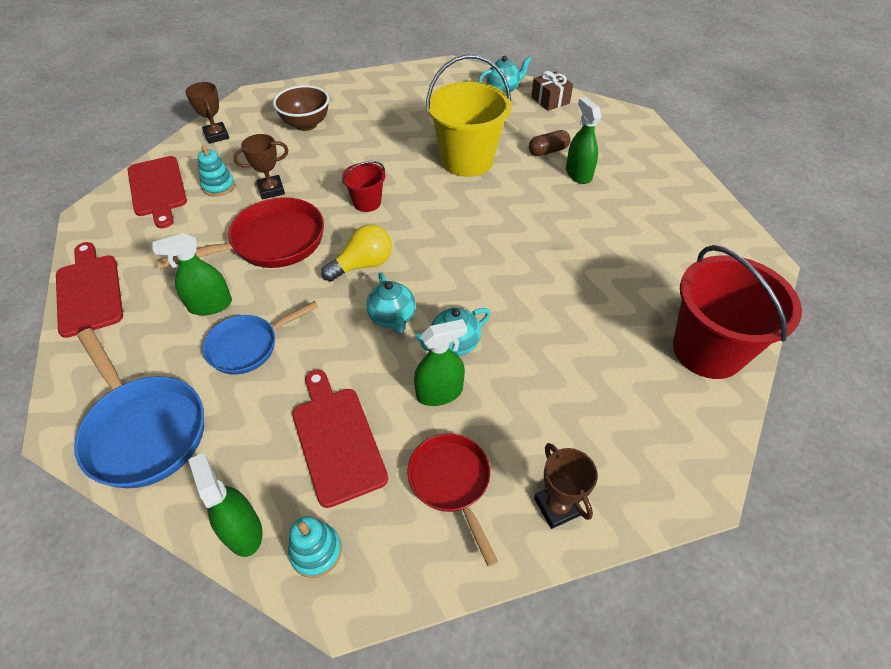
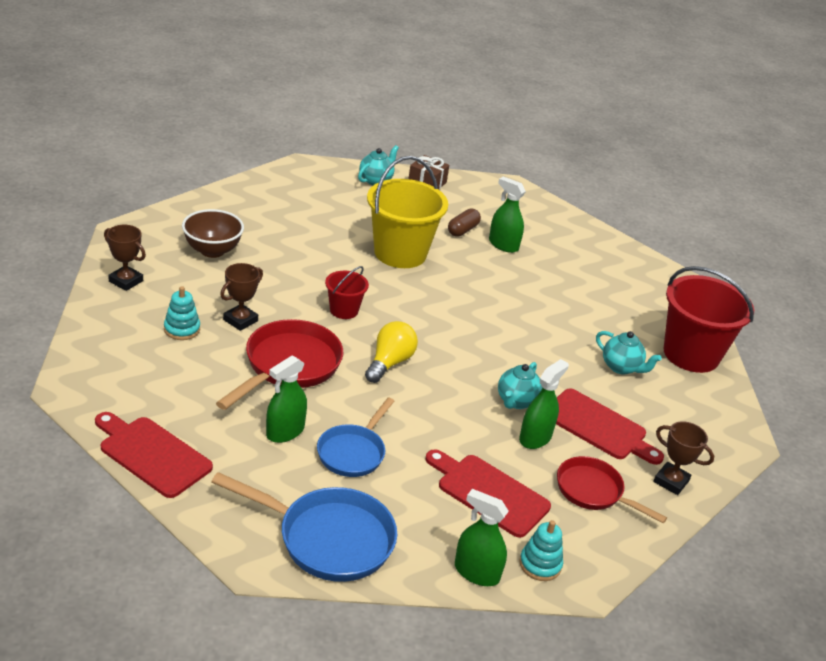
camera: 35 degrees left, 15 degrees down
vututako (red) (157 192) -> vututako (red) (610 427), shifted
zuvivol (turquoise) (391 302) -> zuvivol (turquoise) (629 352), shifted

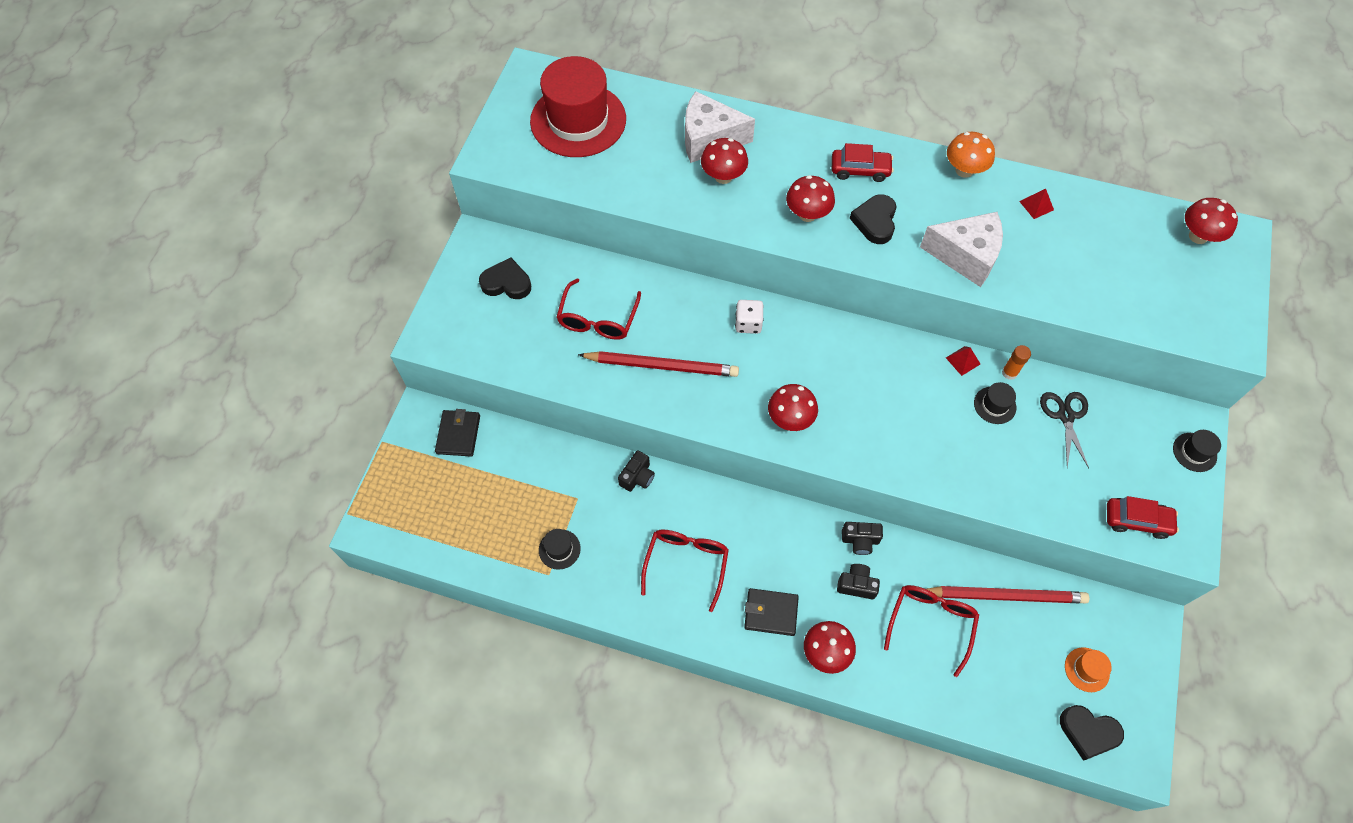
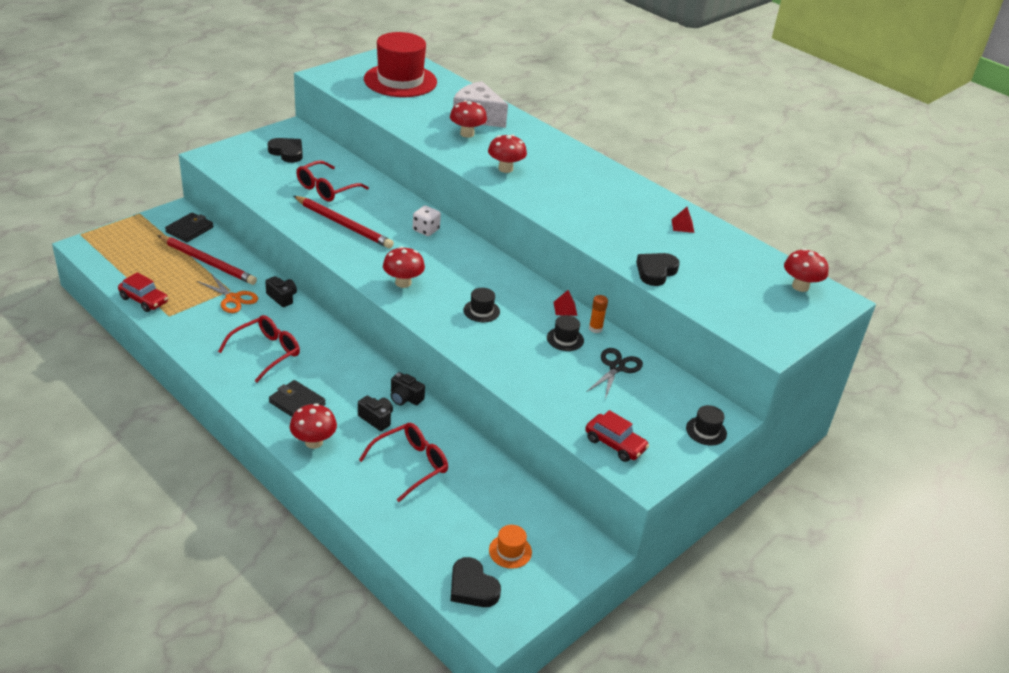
camera: 25 degrees right, 25 degrees down
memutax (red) (863 162) -> memutax (red) (143 292), shifted
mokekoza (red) (1008 594) -> mokekoza (red) (207 260), shifted
none -> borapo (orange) (227 293)
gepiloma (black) (636 471) -> gepiloma (black) (281 291), 105 degrees counterclockwise
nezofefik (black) (560 549) -> nezofefik (black) (481 305), shifted
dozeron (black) (873 219) -> dozeron (black) (658 269), shifted
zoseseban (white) (961 249) -> none
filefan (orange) (971 155) -> none

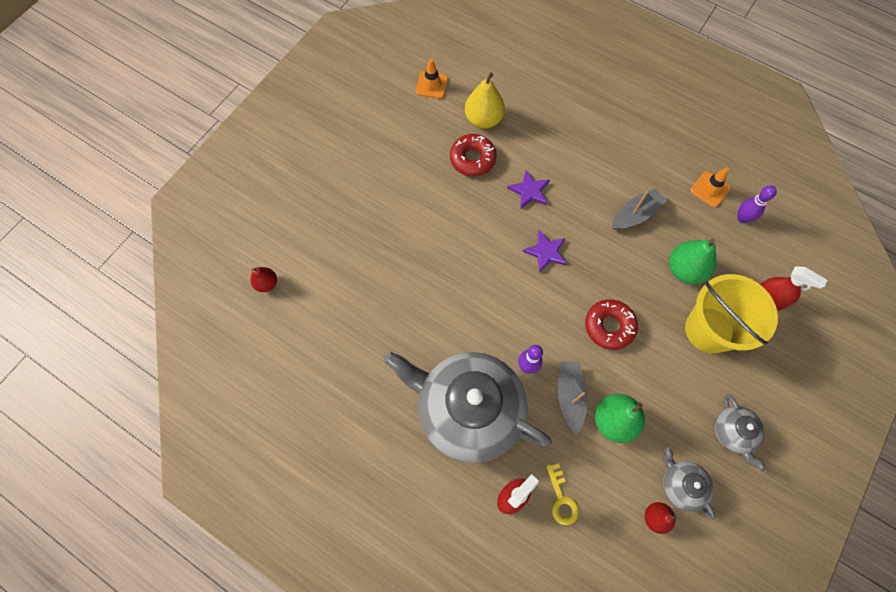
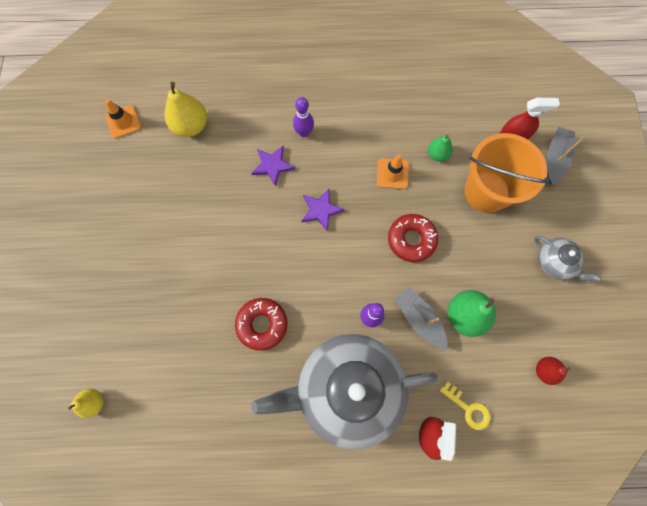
camera: 35 degrees left, 5 degrees up
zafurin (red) (263 279) -> zafurin (yellow) (85 403)
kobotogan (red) (473 155) -> kobotogan (red) (261 324), shifted
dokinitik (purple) (757 204) -> dokinitik (purple) (303 117), shifted
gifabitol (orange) (710 187) -> gifabitol (orange) (393 172), shifted
zafurin (green) (692 261) -> zafurin (green) (440 148), x0.59
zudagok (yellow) (731 313) -> zudagok (orange) (507 173)
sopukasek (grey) (639 209) -> sopukasek (grey) (564 155), shifted
zuvivol (grey) (689 483) -> none

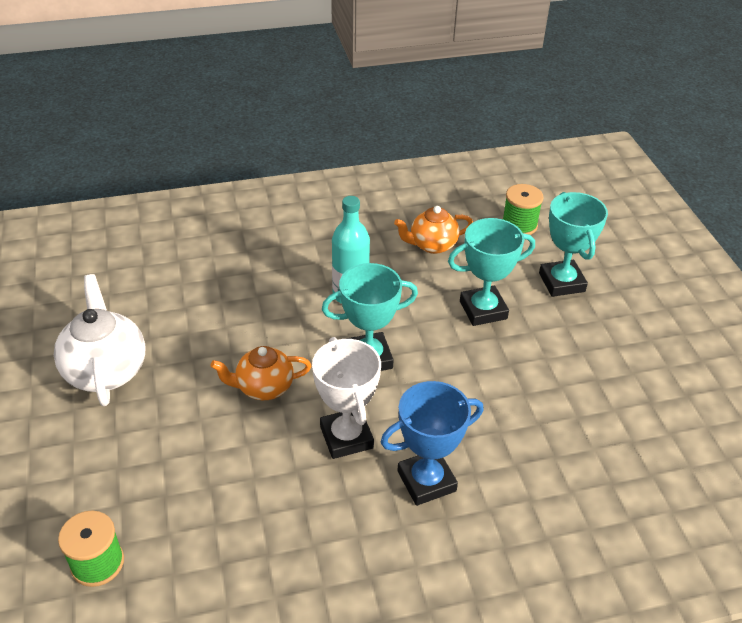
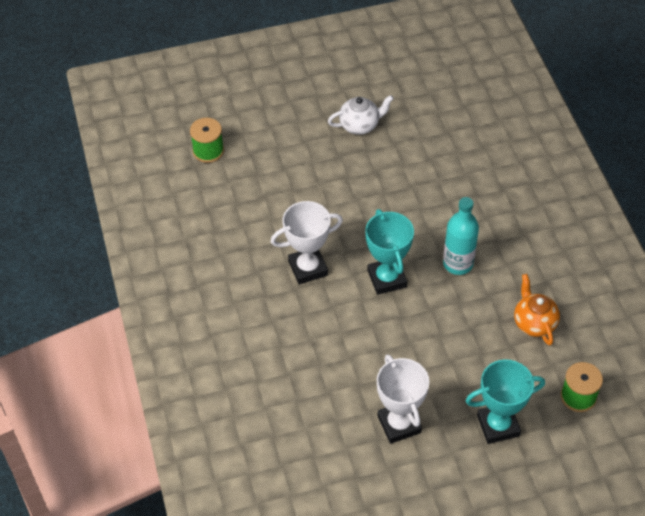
camera: 90 degrees right, 10 degrees up
zuvivol (white) (99 340) -> zuvivol (white) (361 115), x0.66
none -> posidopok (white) (403 399)
zuvivol (orange) (261 373) -> none
posidopok (blue) (432 443) -> none
posidopok (turquoise) (491 272) -> none

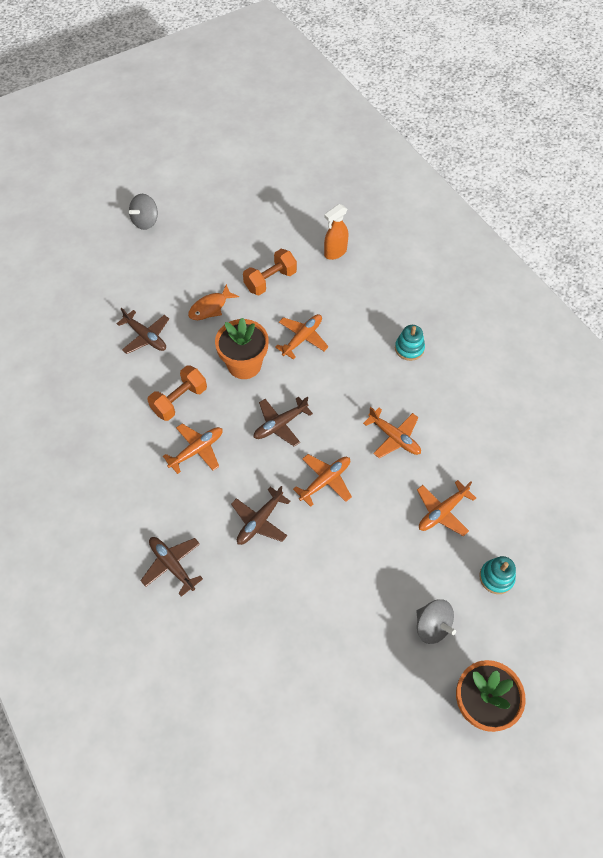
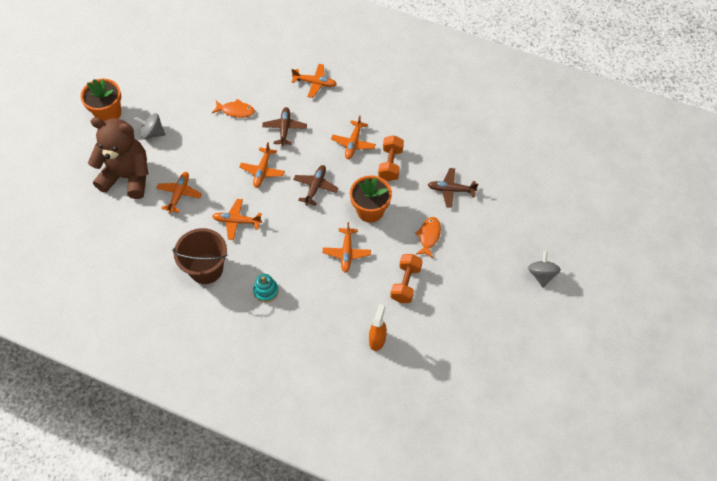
camera: 145 degrees right, 0 degrees up
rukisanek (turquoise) (497 575) -> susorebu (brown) (118 158)
none -> zudagok (brown) (199 256)
none -> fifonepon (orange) (233 108)
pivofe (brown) (171 567) -> pivofe (orange) (313 81)

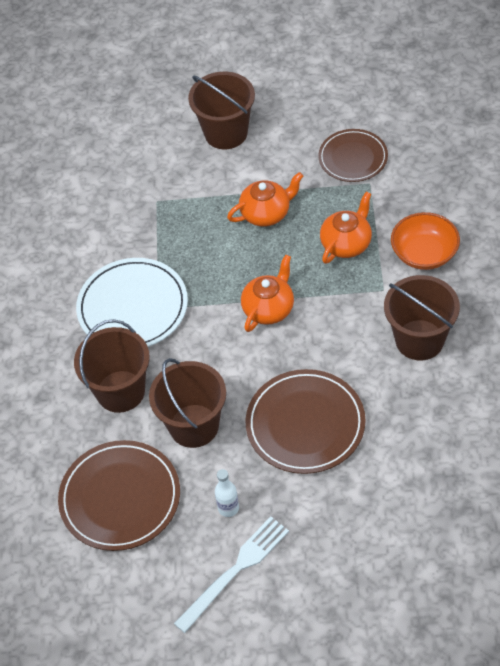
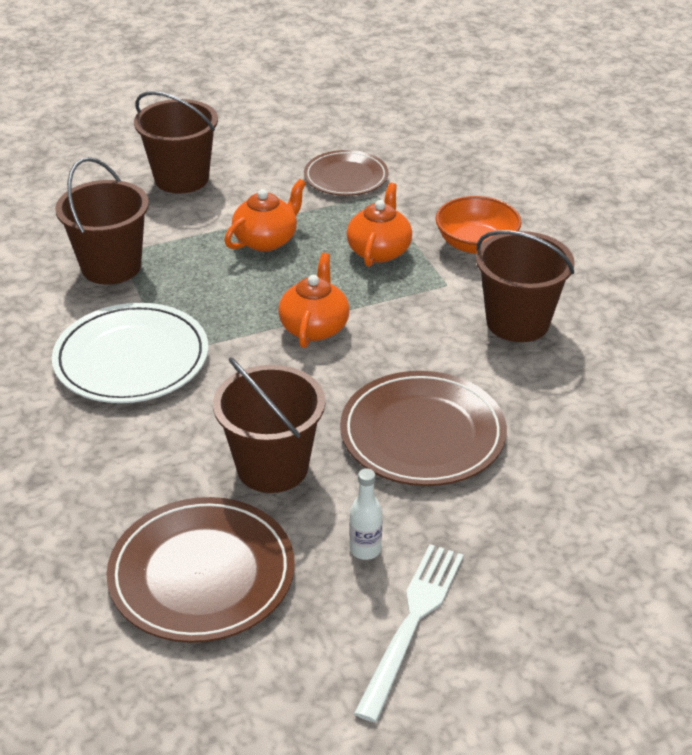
camera: 25 degrees left, 15 degrees down
zudagok (brown) (112 366) -> zudagok (brown) (102 221), shifted

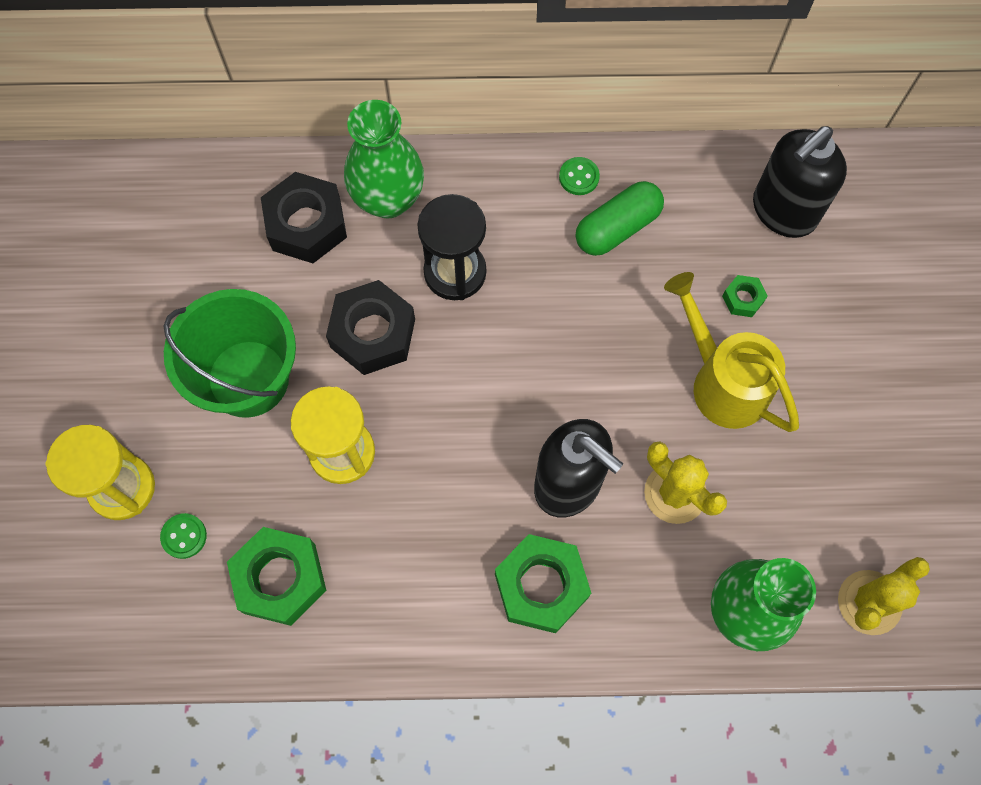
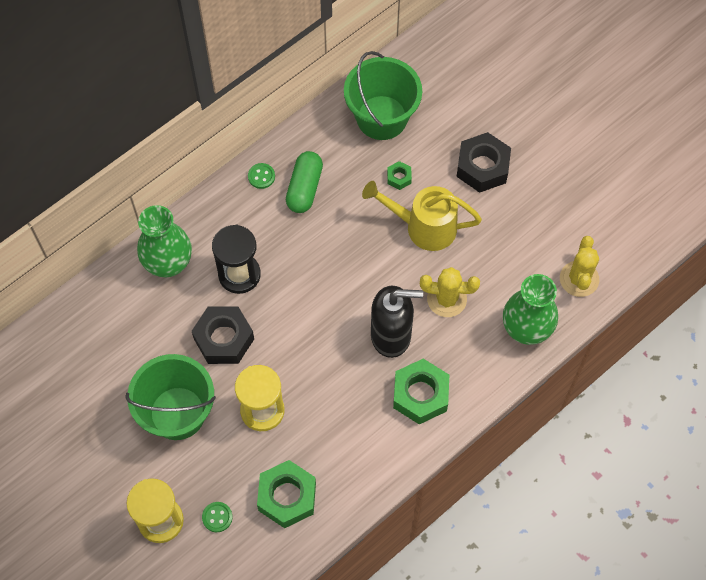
camera: 40 degrees left, 5 degrees down
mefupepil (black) (800 182) -> zudagok (green) (383 95)
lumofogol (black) (304 217) -> lumofogol (black) (484 162), shifted

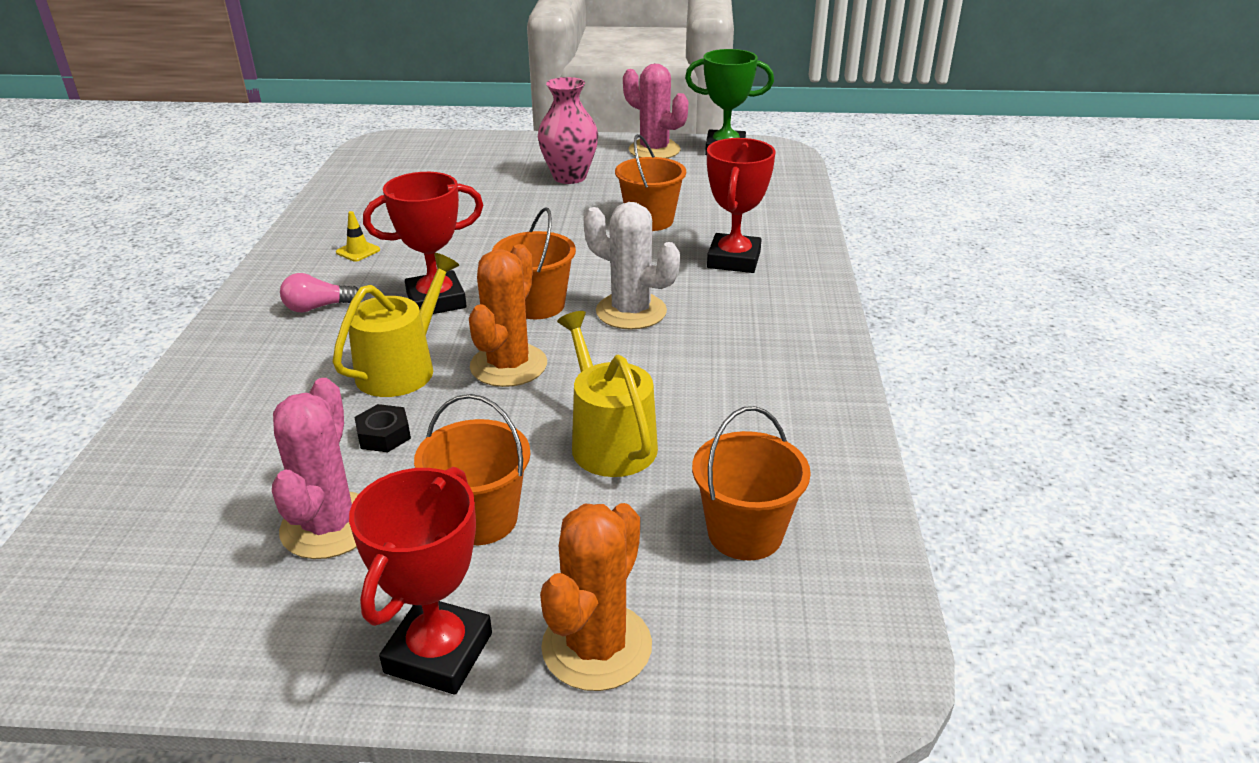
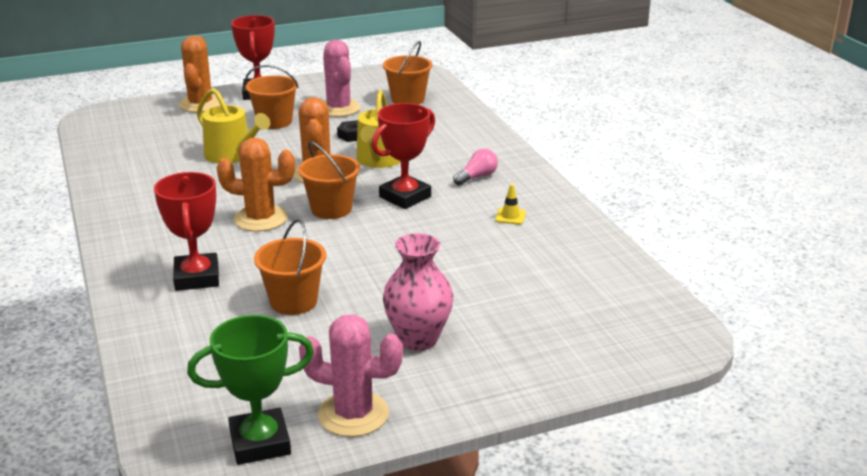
camera: 155 degrees right, 5 degrees down
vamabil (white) (631 266) -> vamabil (orange) (256 185)
zudagok (orange) (751 483) -> zudagok (orange) (407 73), shifted

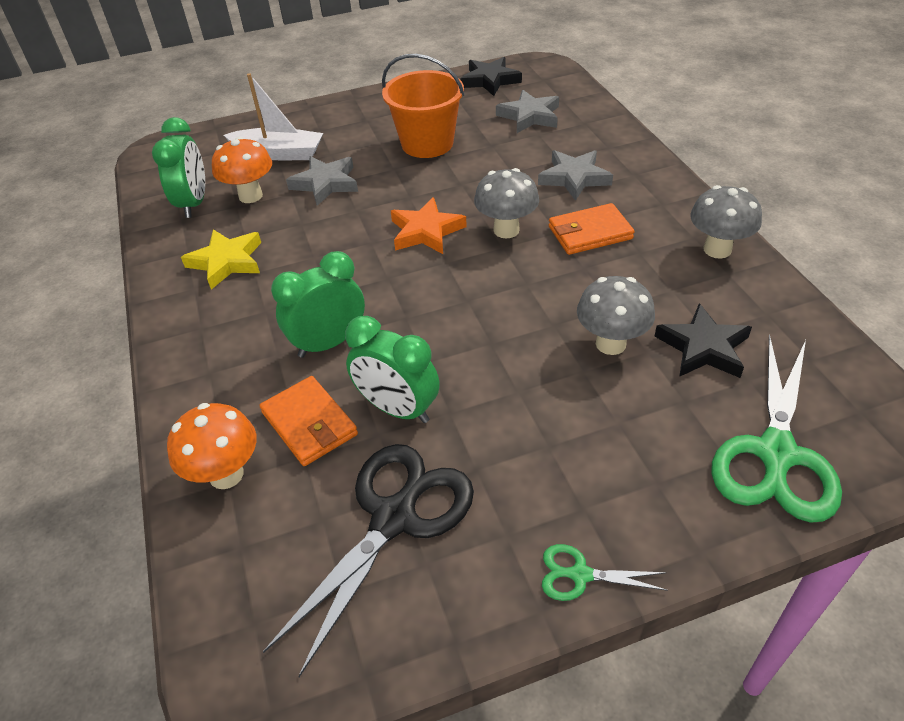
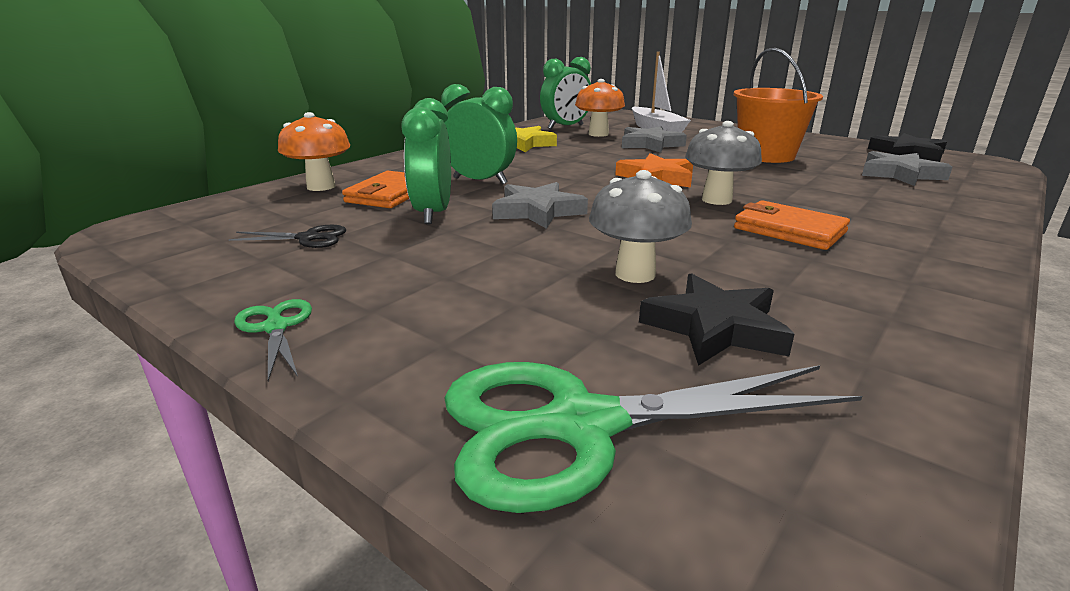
camera: 55 degrees right, 20 degrees down
borapo (black) (368 560) -> borapo (black) (287 236), x0.46
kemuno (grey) (575 175) -> kemuno (grey) (540 205), shifted
filefan (grey) (726 222) -> none

